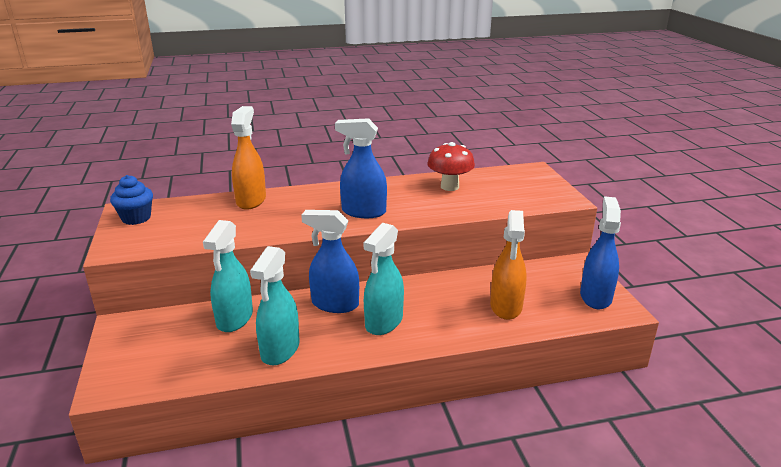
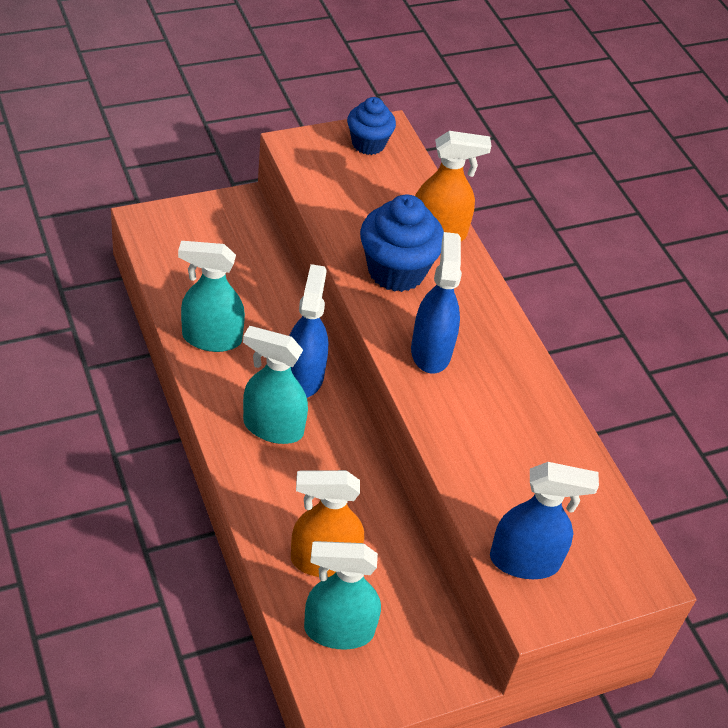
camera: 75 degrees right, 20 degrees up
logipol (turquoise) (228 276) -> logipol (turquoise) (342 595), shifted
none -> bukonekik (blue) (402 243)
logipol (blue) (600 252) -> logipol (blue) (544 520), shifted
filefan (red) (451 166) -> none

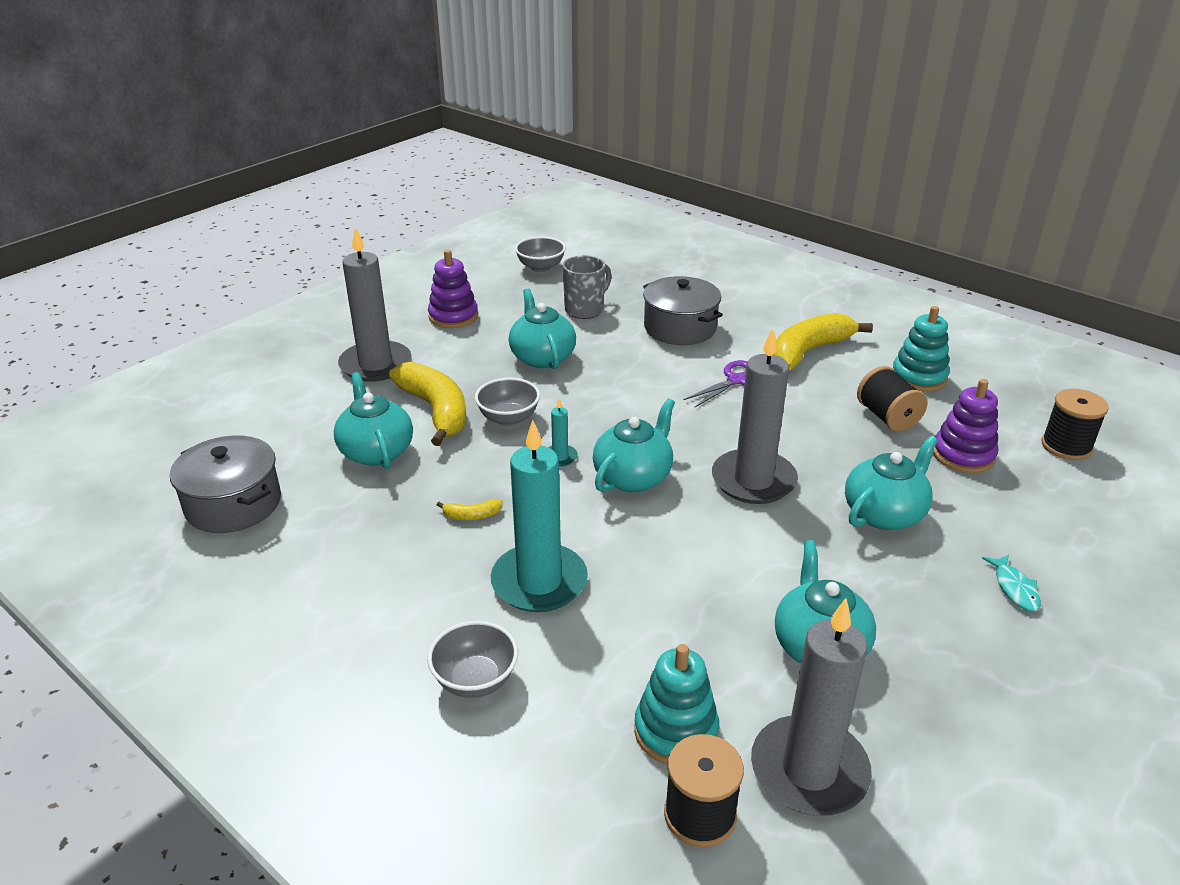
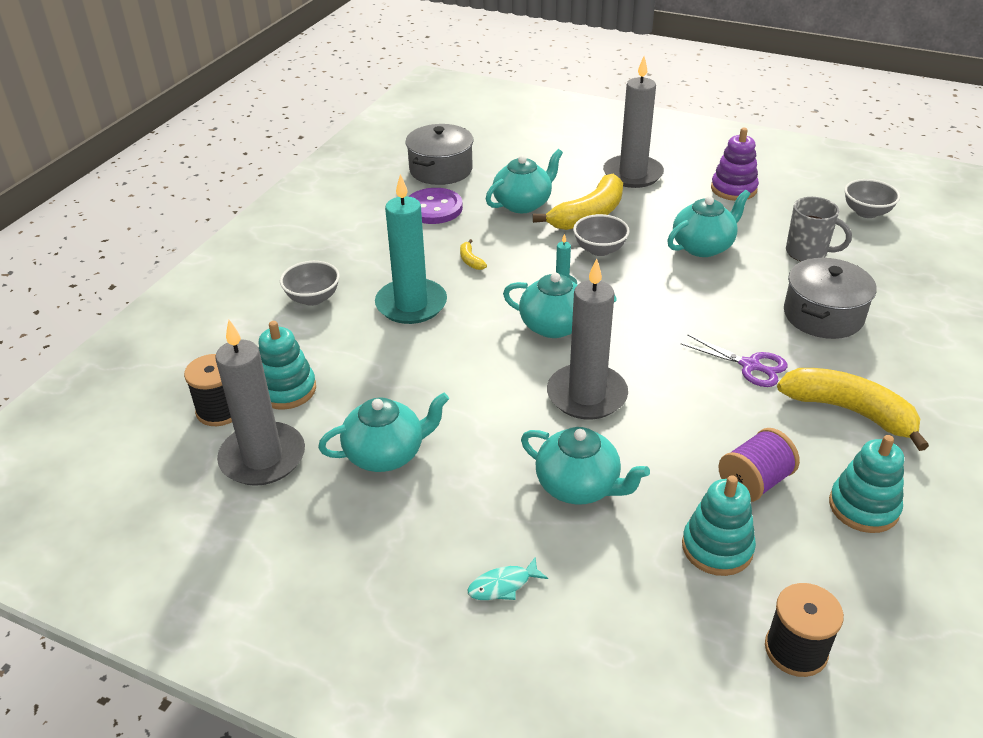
camera: 75 degrees right, 5 degrees up
none -> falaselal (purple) (435 206)
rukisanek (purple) (965 426) -> rukisanek (turquoise) (719 525)
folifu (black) (892 399) -> folifu (purple) (759 465)

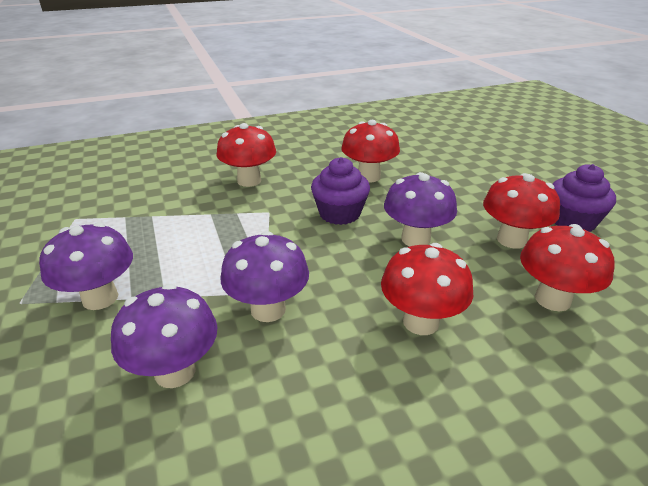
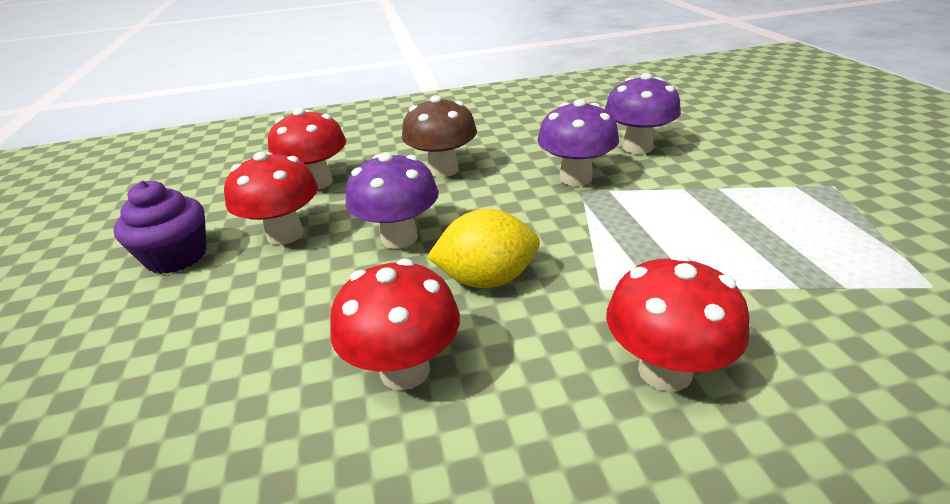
camera: 170 degrees left, 0 degrees up
filefan (red) (427 289) -> filefan (brown) (439 136)
bukonekik (purple) (340 191) -> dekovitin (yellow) (483 248)
filefan (purple) (86 266) -> none

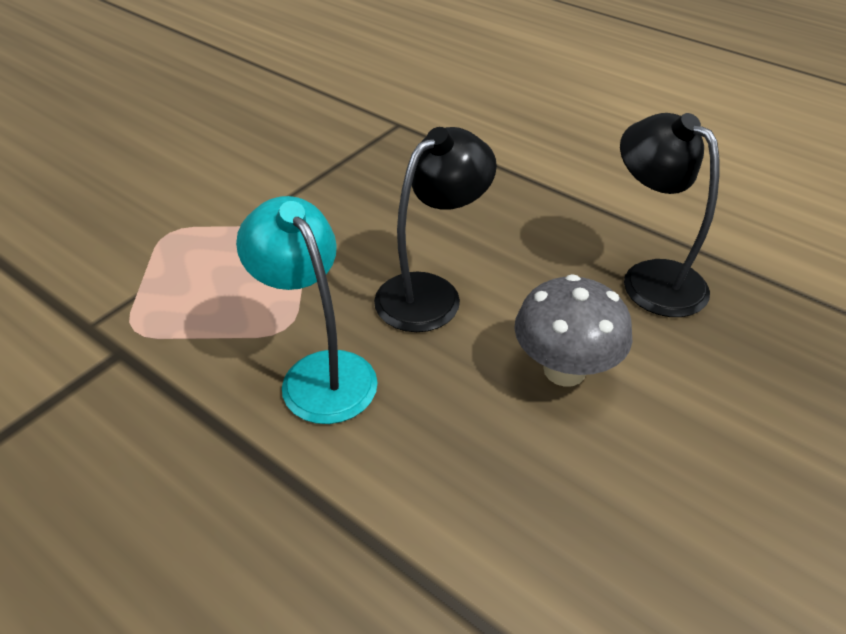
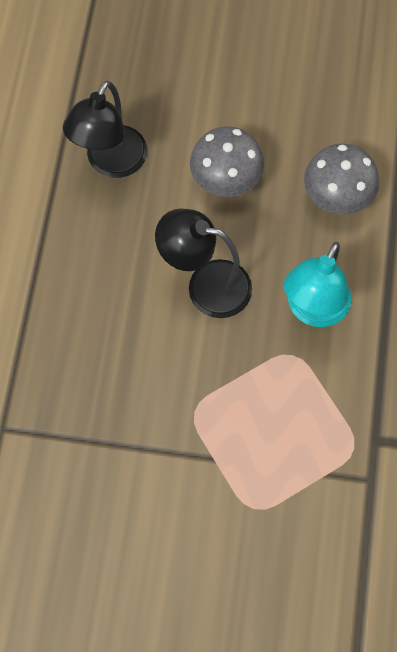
camera: 120 degrees left, 25 degrees up
none -> filefan (grey) (341 179)

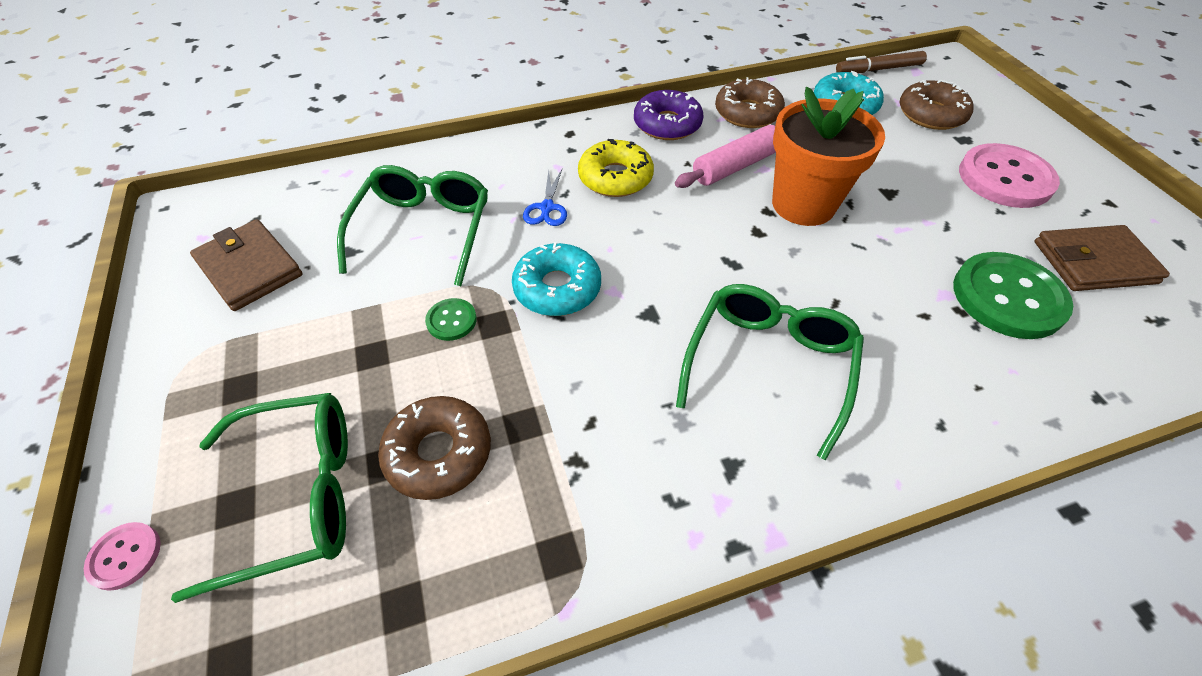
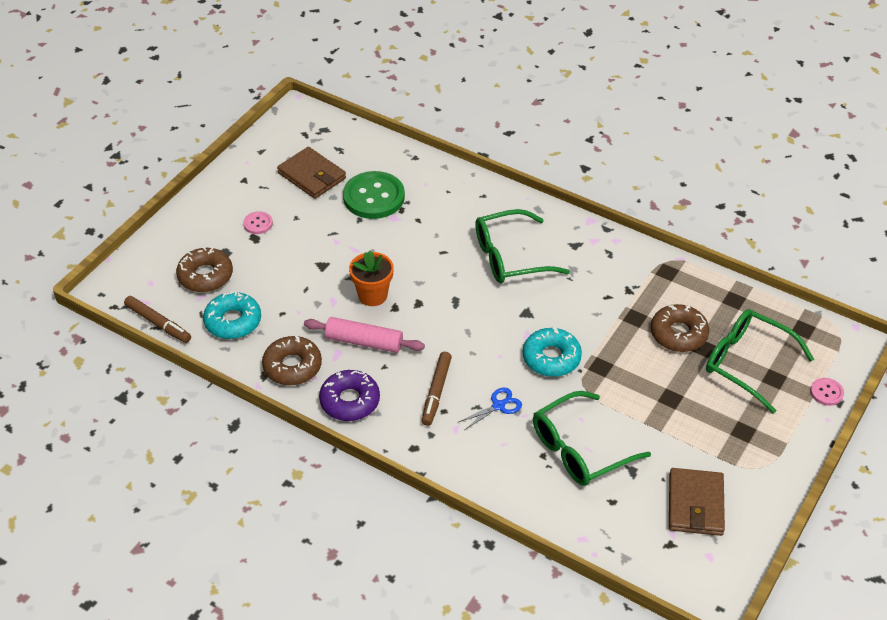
camera: 130 degrees left, 5 degrees down
falaselal (pink) (1009 175) -> falaselal (pink) (258 222), x0.46
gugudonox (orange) (828 156) -> gugudonox (orange) (371 278), x0.64
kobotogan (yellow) (616 168) -> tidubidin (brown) (437 389)
falaselal (green) (451 319) -> none

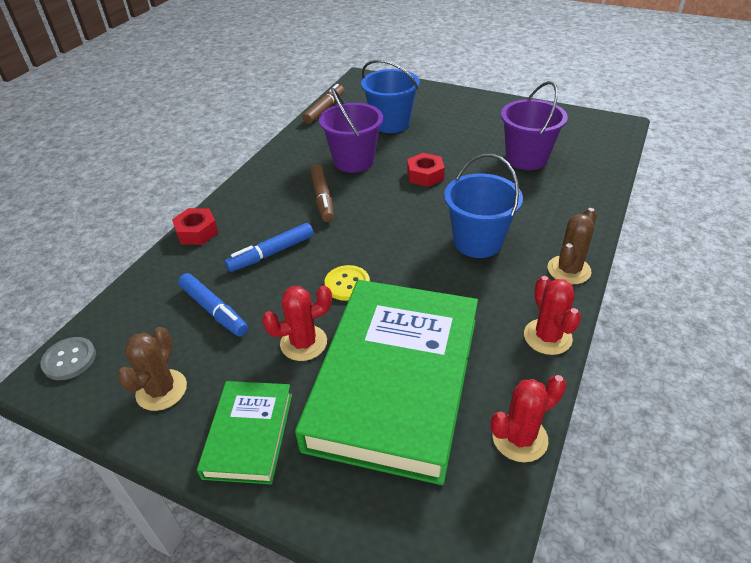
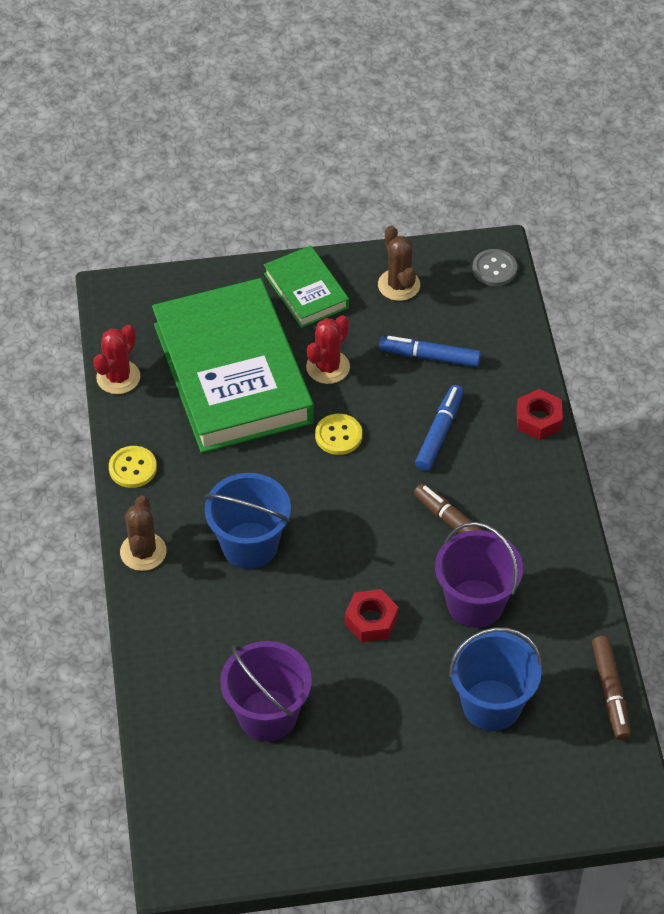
camera: 145 degrees right, 10 degrees up
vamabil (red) (552 315) -> falaselal (yellow) (133 467)

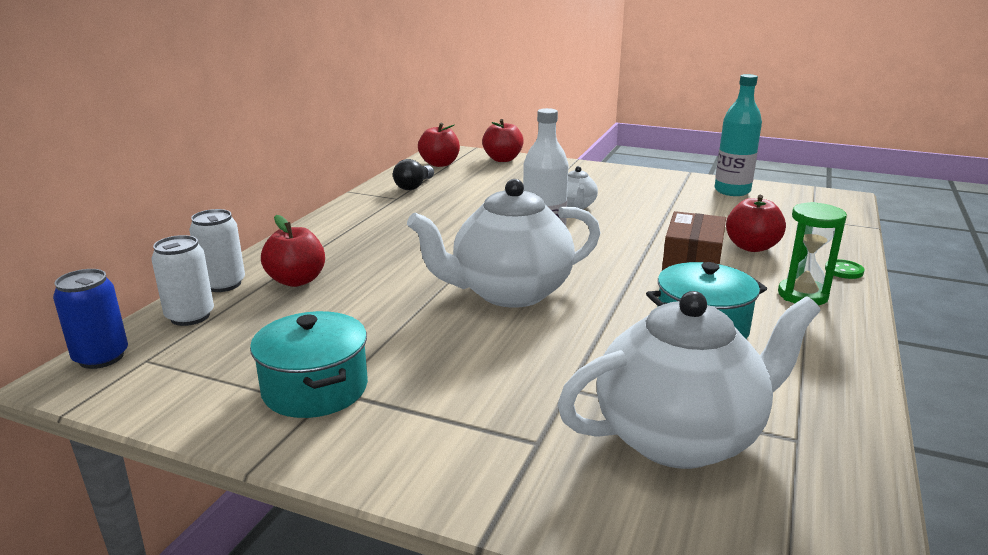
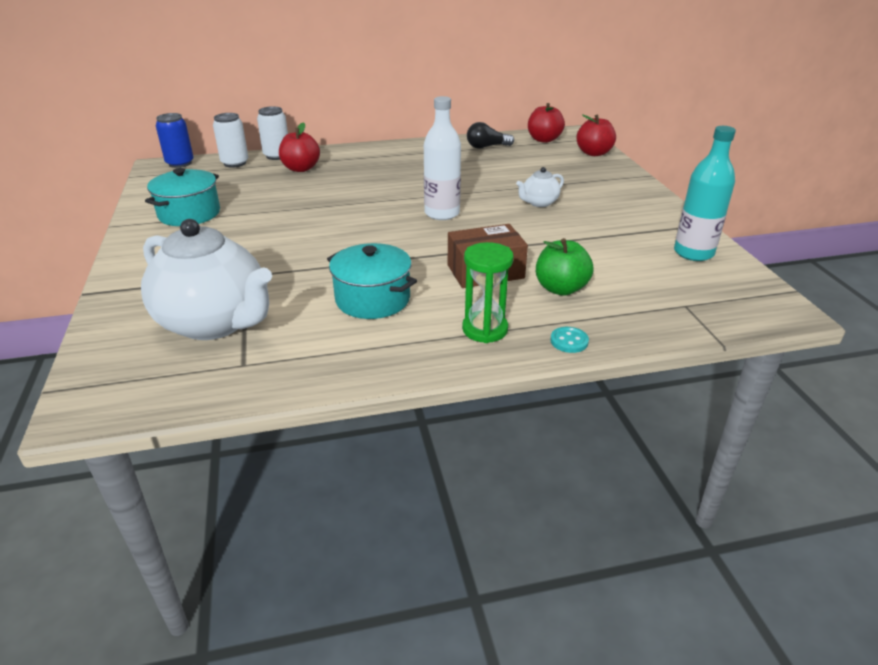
camera: 55 degrees right, 10 degrees up
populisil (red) (756 223) -> populisil (green) (565 267)
falaselal (green) (844 269) -> falaselal (turquoise) (569 340)
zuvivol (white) (503 243) -> none

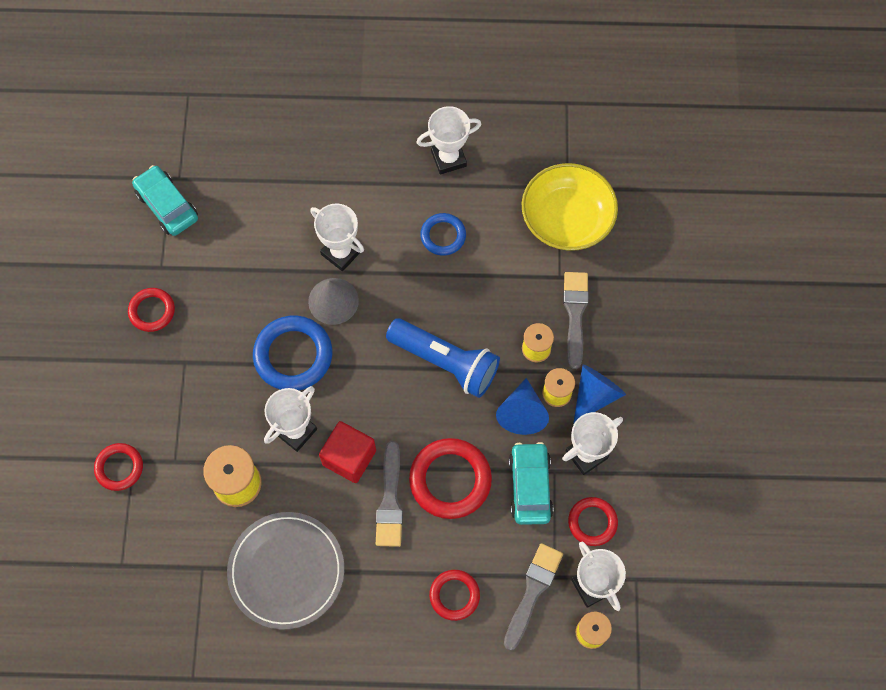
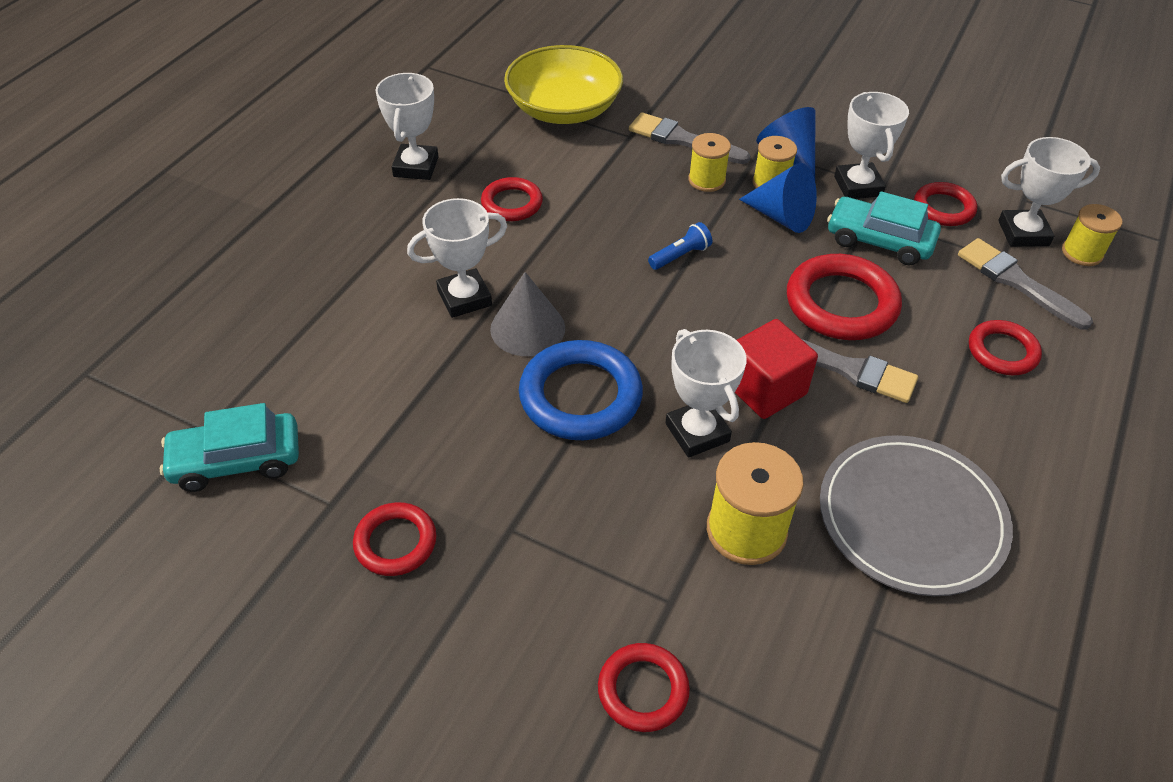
camera: 65 degrees left, 20 degrees down
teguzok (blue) (443 234) -> teguzok (red) (512 199)
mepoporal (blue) (443 358) -> mepoporal (blue) (680 246), x0.43

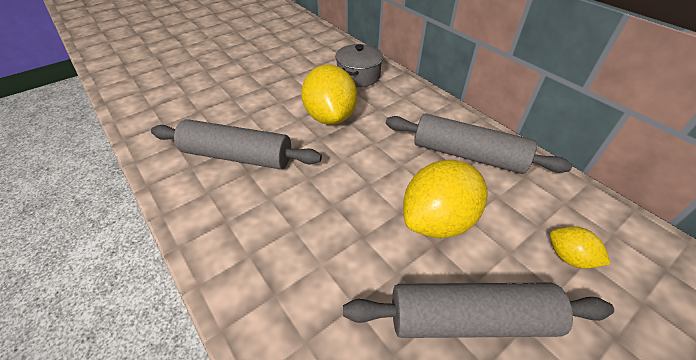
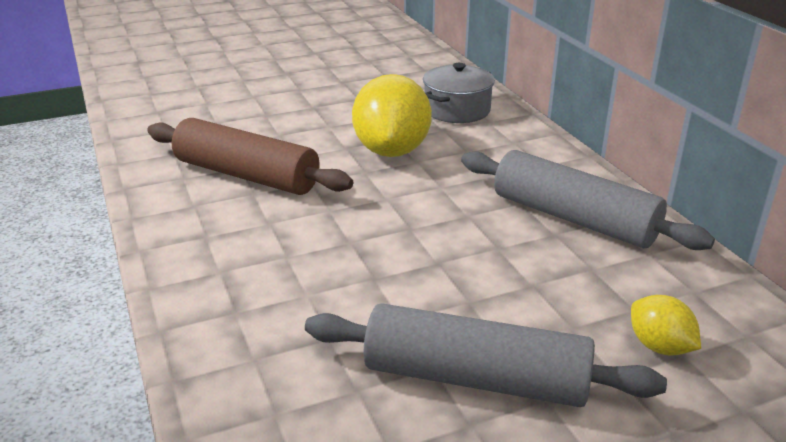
camera: 15 degrees right, 15 degrees down
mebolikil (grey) (236 144) -> mebolikil (brown) (250 156)
dekovitin (yellow) (445 199) -> none

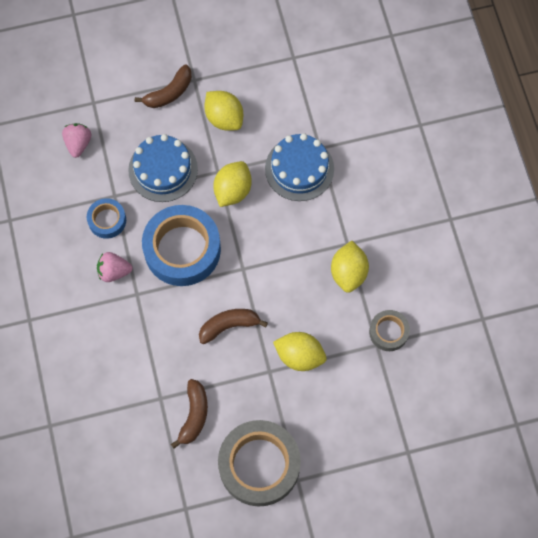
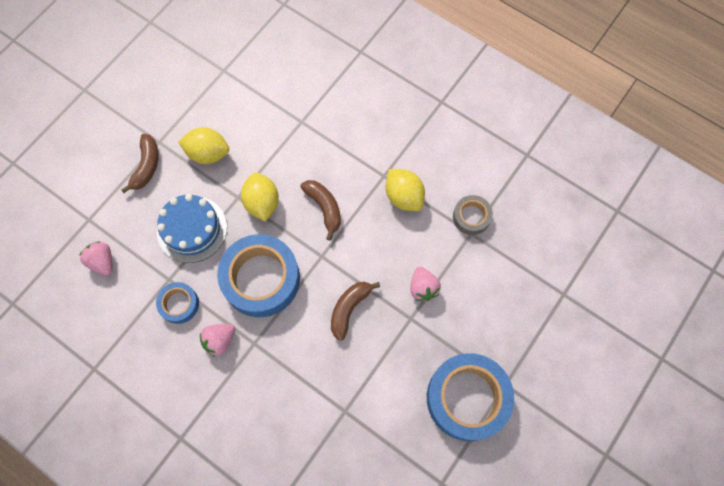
camera: 40 degrees left, 0 degrees up
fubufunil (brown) (189 414) -> fubufunil (brown) (320 210), shifted
dekovitin (yellow) (299 351) -> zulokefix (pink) (425 284)
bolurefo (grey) (259 463) -> bolurefo (blue) (470 397)
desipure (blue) (299 167) -> none

